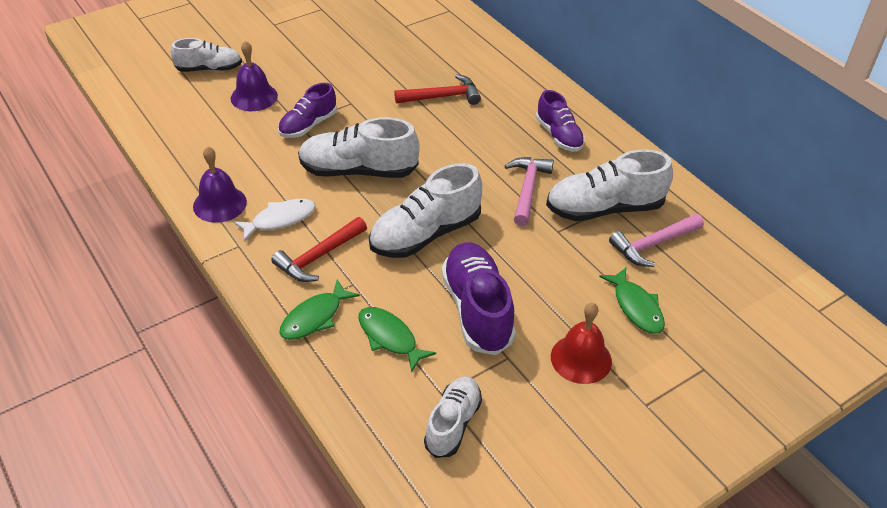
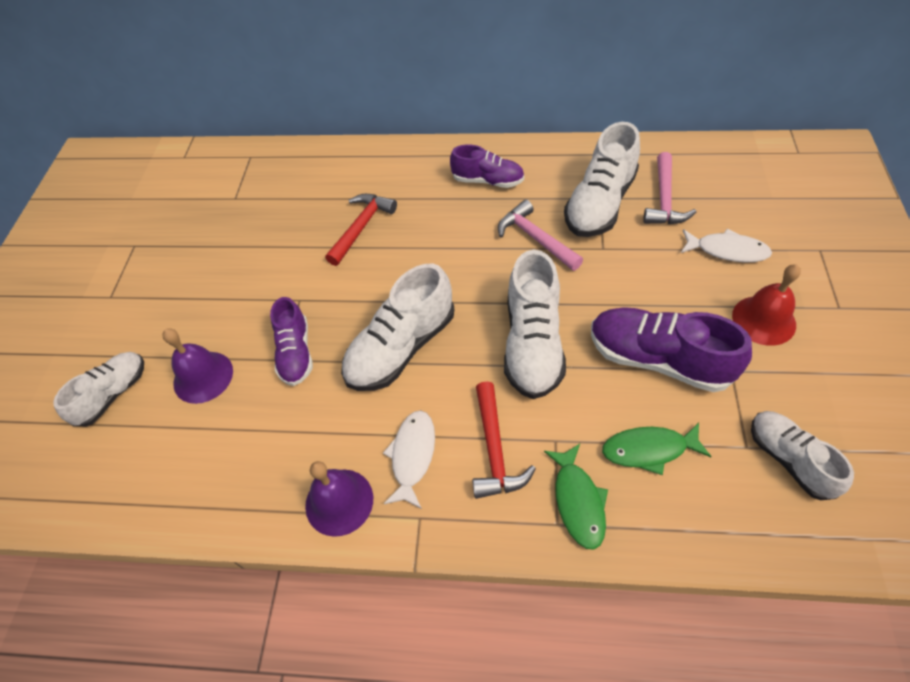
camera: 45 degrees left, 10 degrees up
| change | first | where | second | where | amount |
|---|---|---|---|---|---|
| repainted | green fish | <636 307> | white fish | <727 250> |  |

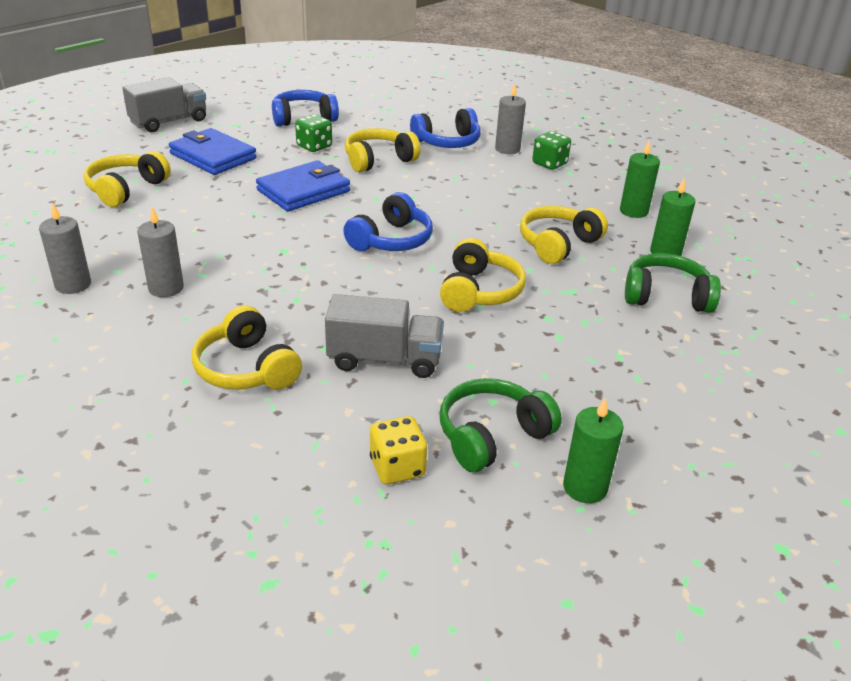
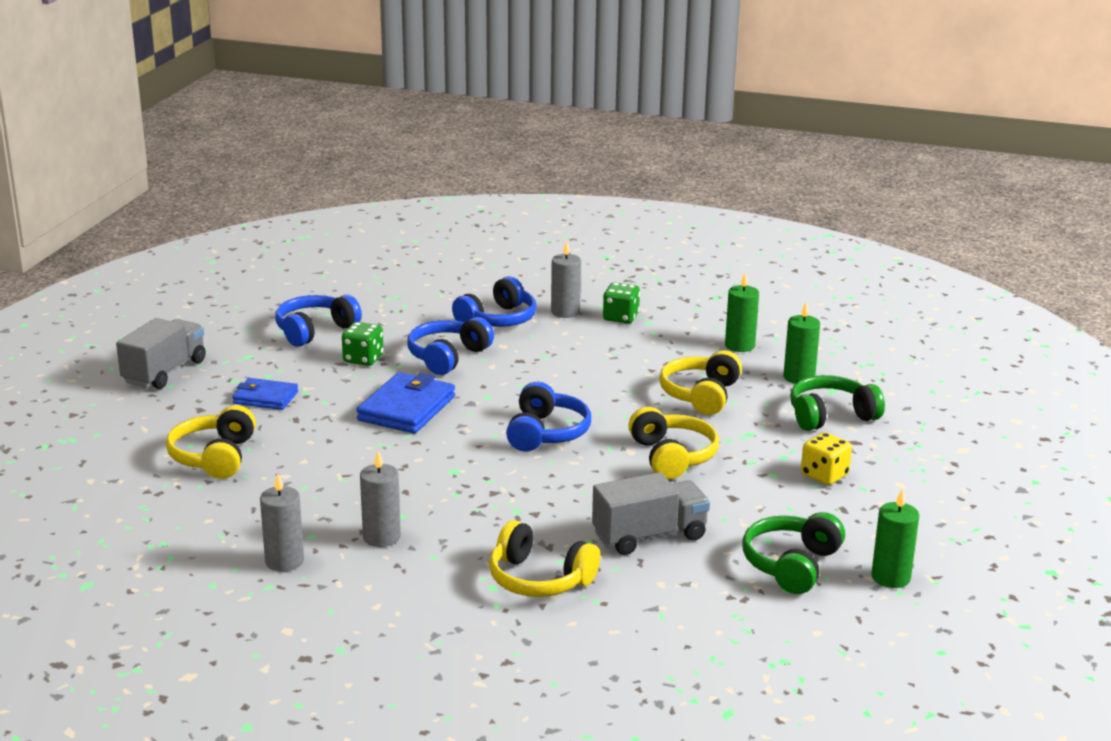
camera: 25 degrees left, 10 degrees down
| change | first | where | second | where | amount |
|---|---|---|---|---|---|
| scaled | blue wallet | <213 156> |  | <265 397> | x0.63 |
| repainted | yellow headphones | <378 160> | blue headphones | <448 357> |  |
| shifted | yellow dice | <397 467> |  | <824 475> |  |

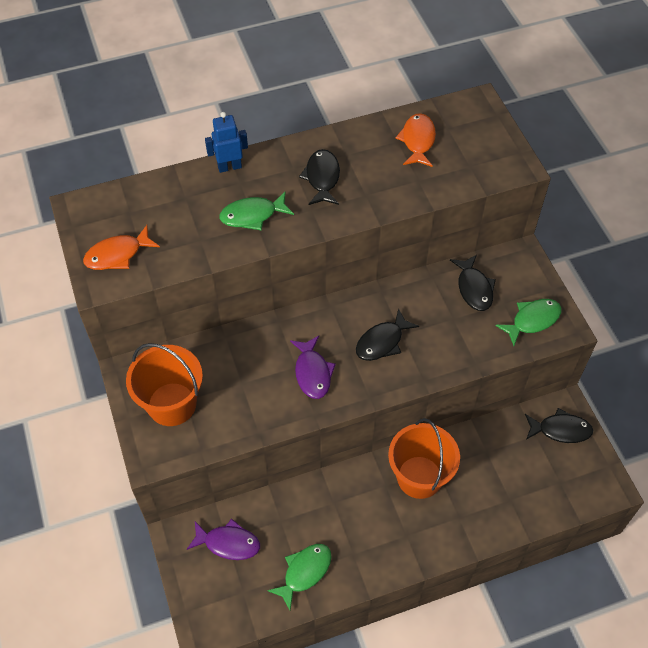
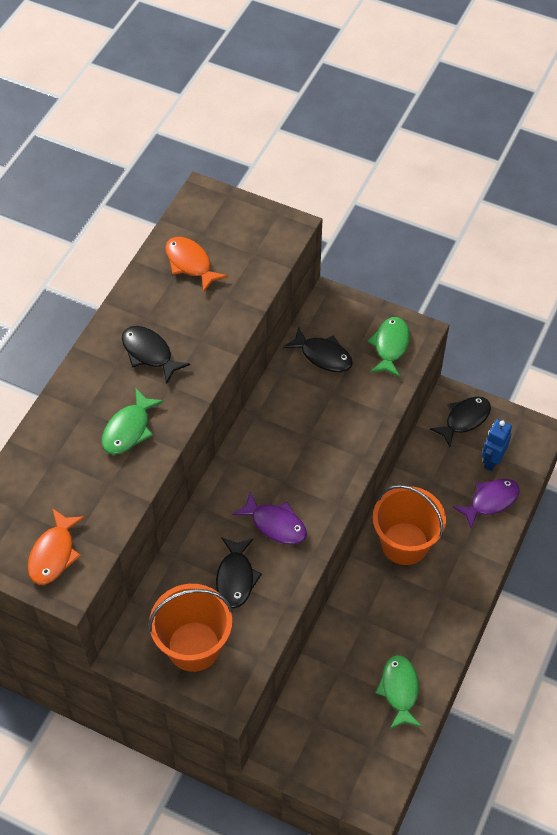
camera: 45 degrees left, 0 degrees up
| change | first | where | second | where | amount |
|---|---|---|---|---|---|
| shifted | black fish | <382 342> |  | <236 578> |  |
| shifted | purple fish | <228 543> |  | <490 501> |  |
| shifted | blue robot | <229 167> |  | <491 461> |  |

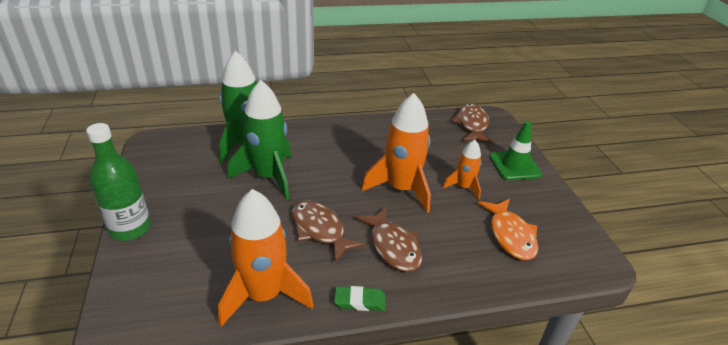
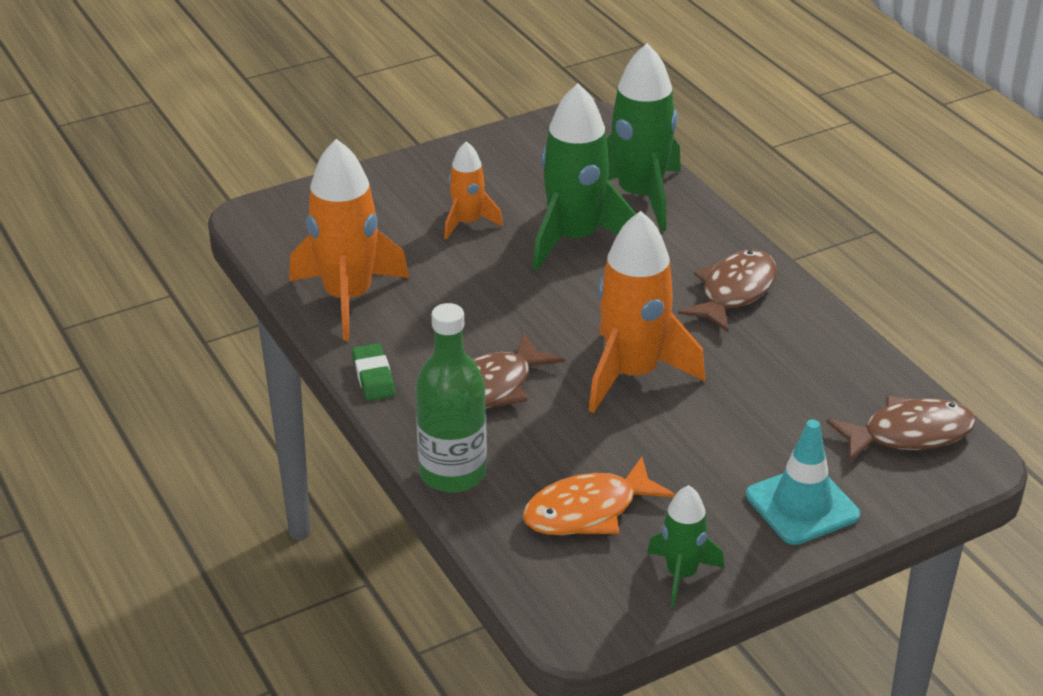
camera: 75 degrees right, 0 degrees up
| change | first | where | second | where | amount |
|---|---|---|---|---|---|
| shifted | green bottle | <130 228> |  | <452 473> |  |
| shifted | orange rocket | <463 187> |  | <468 223> |  |
| new |  |  | green rocket | <681 574> |  |
| shifted | brown fish | <320 230> |  | <734 292> |  |
| repainted | green traffic cone | <515 166> | turquoise traffic cone | <802 505> |  |

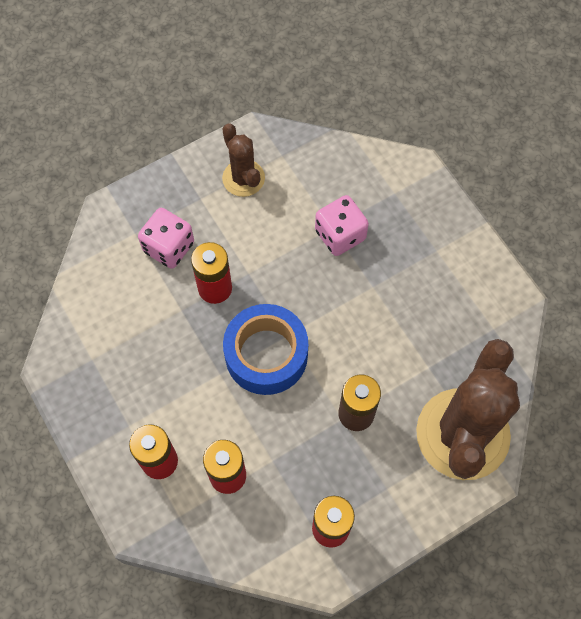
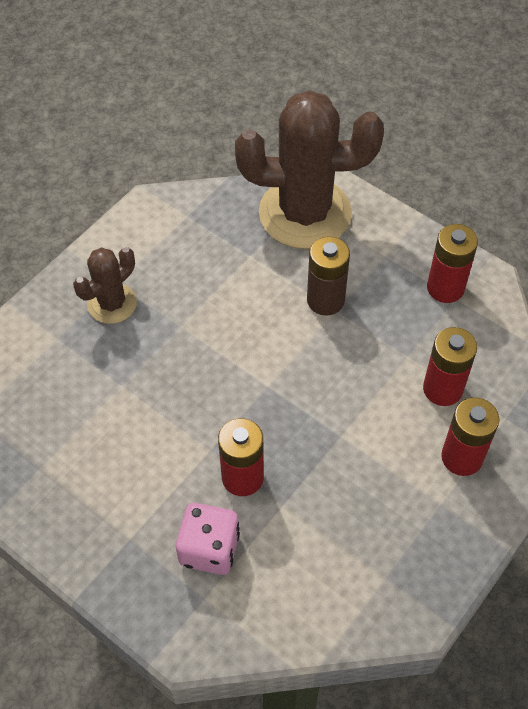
camera: 110 degrees left, 10 degrees down
| change | first | where | second | where | amount |
|---|---|---|---|---|---|
| shifted | brown cactus | <243 178> |  | <112 303> |  |
| gone | blue tape | <266 355> |  |  |  |
| gone | pink dice | <340 235> |  |  |  |

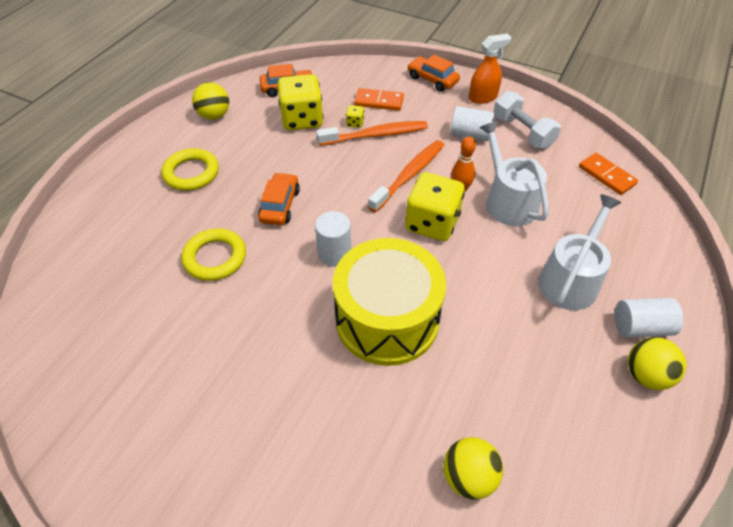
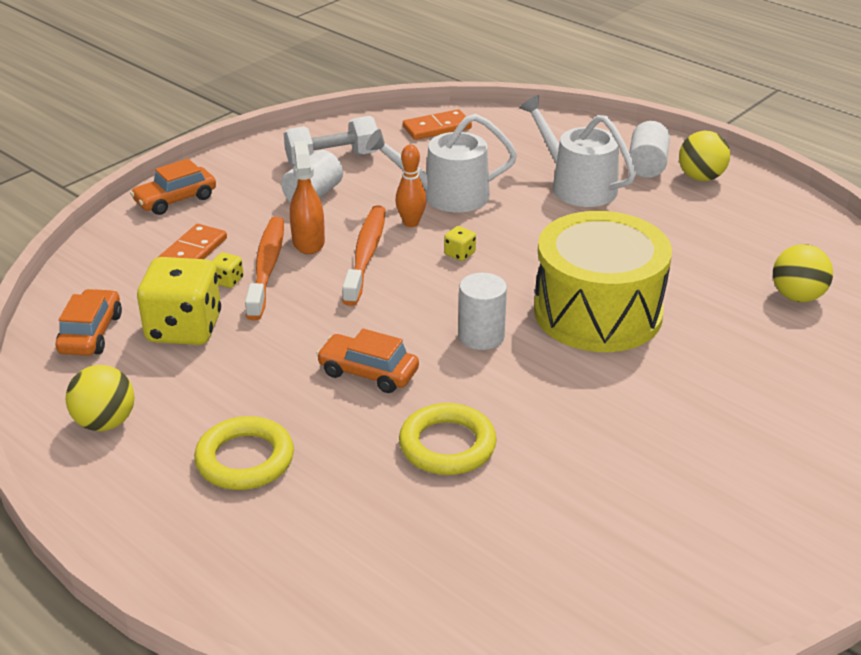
camera: 75 degrees left, 15 degrees down
| change | first | where | second | where | amount |
|---|---|---|---|---|---|
| shifted | orange spray bottle | <483 97> |  | <308 242> |  |
| rotated | orange toothbrush | <409 175> |  | <365 255> | 45 degrees clockwise |
| scaled | yellow dice | <432 223> |  | <459 254> | x0.41 |

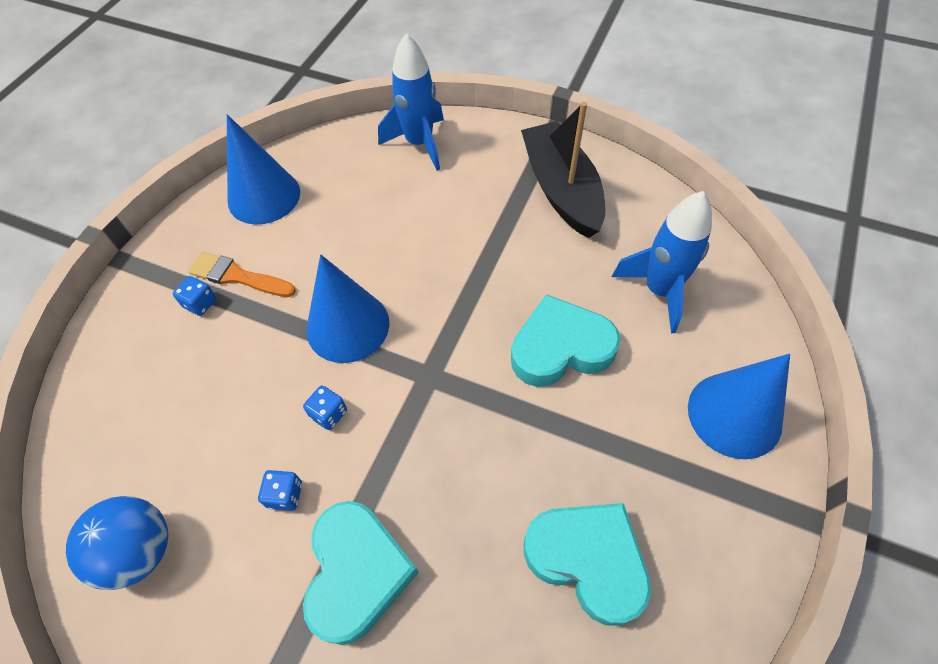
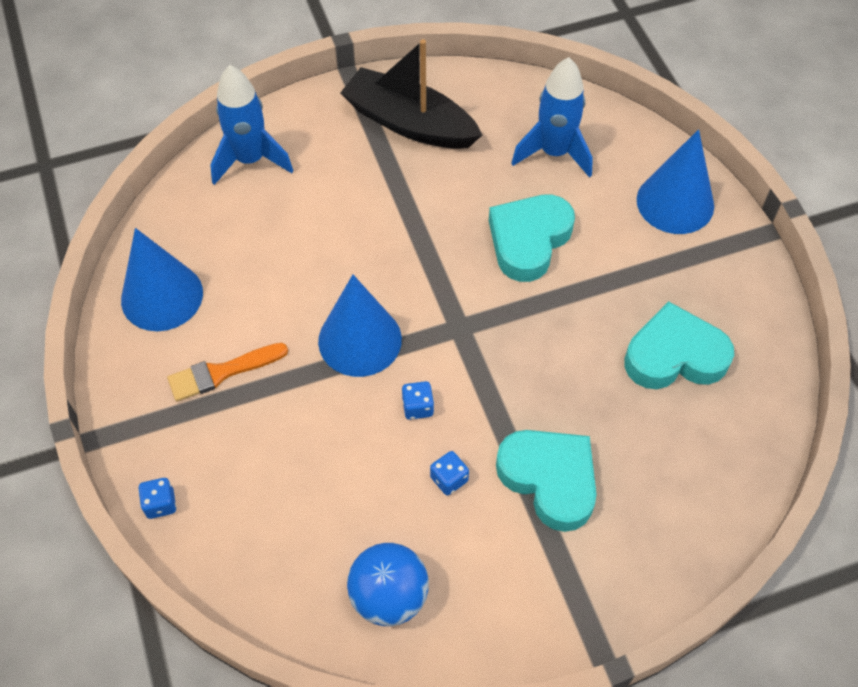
camera: 45 degrees left, 0 degrees up
| change | first | where | second | where | amount |
|---|---|---|---|---|---|
| shifted | blue dice | <200 303> |  | <160 504> |  |

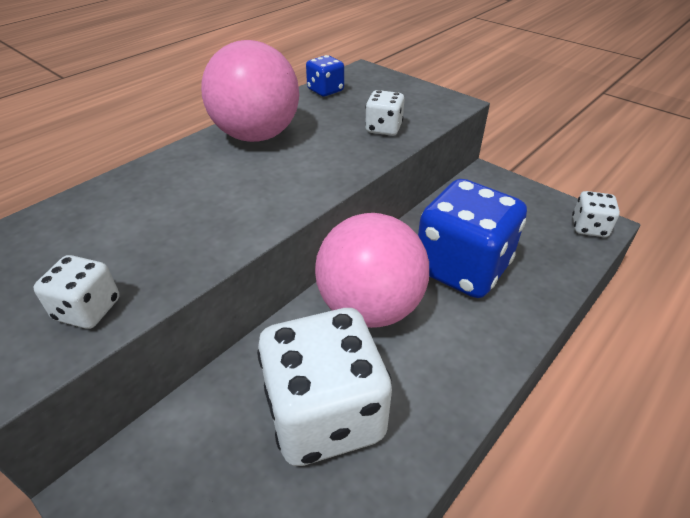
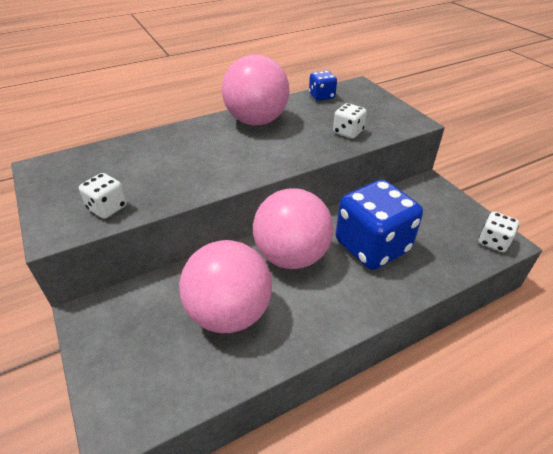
camera: 20 degrees right, 0 degrees up
| change | first | where | second | where | amount |
|---|---|---|---|---|---|
| swapped | white dice | <325 414> | pink ball | <229 313> |  |

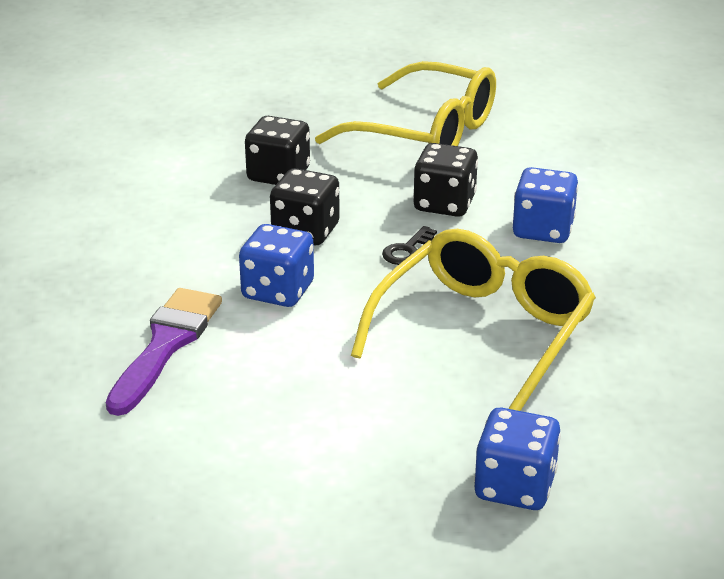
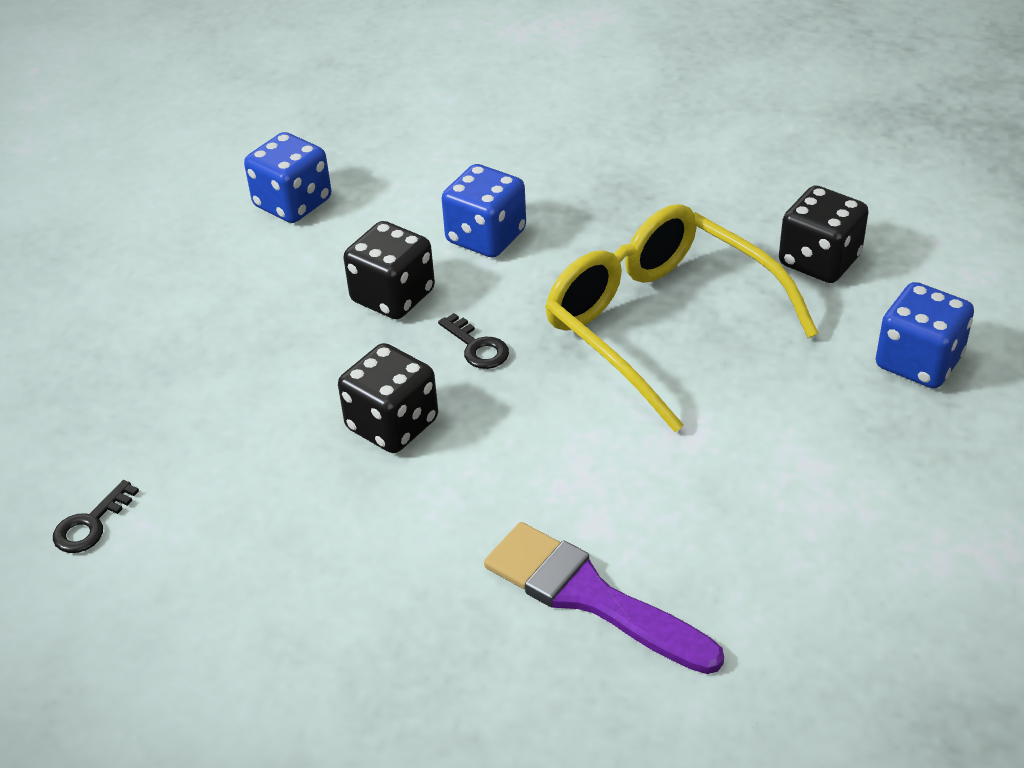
camera: 70 degrees left, 10 degrees up
| change | first | where | second | where | amount |
|---|---|---|---|---|---|
| new |  |  | black key | <91 524> |  |
| shifted | blue dice | <278 291> |  | <293 203> |  |
| shifted | black dice | <278 175> |  | <819 261> |  |
| gone | yellow glasses | <426 133> |  |  |  |

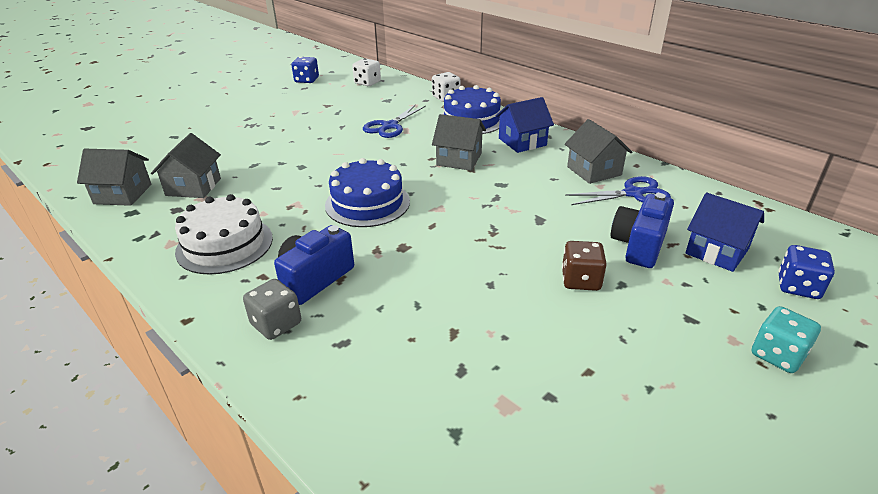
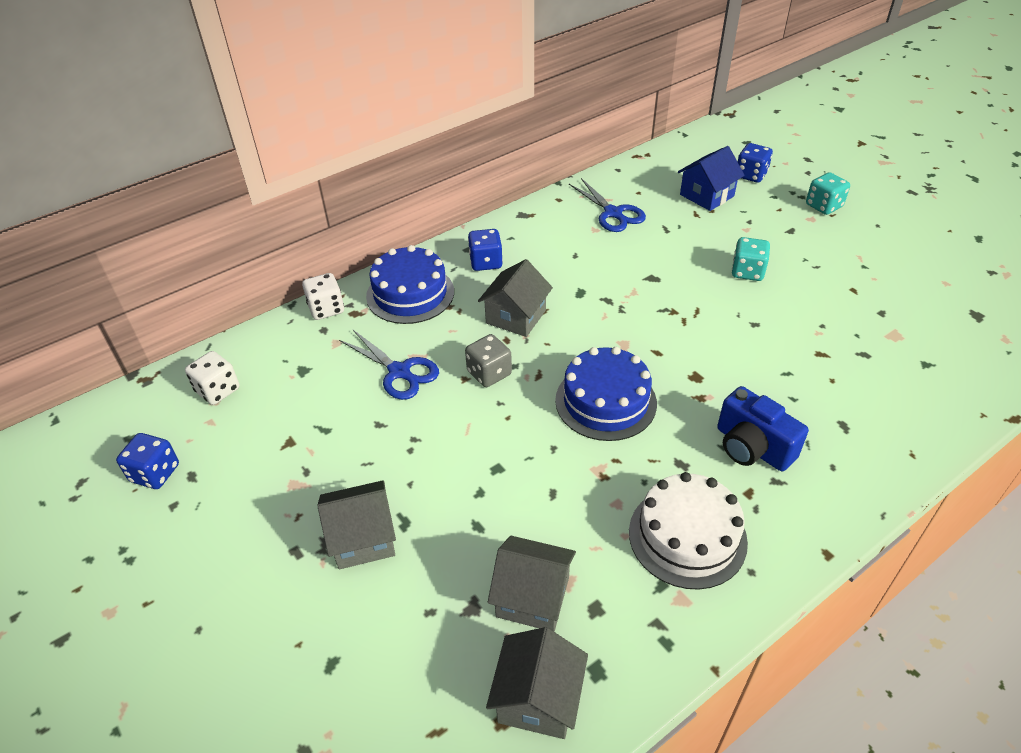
camera: 80 degrees left, 10 degrees up
| change | first | where | second | where | amount |
|---|---|---|---|---|---|
| shifted | grey house | <594 171> |  | <363 538> |  |
| shifted | grey dice | <276 324> |  | <489 373> |  |
| swapped | blue house | <522 142> | blue dice | <486 262> |  |
| rotated | blue scissors | <634 193> |  | <613 213> | 150 degrees clockwise |
| repainted | brown dice | <580 280> | turquoise dice | <747 272> |  |
| gone | blue camera | <638 245> |  |  |  |

